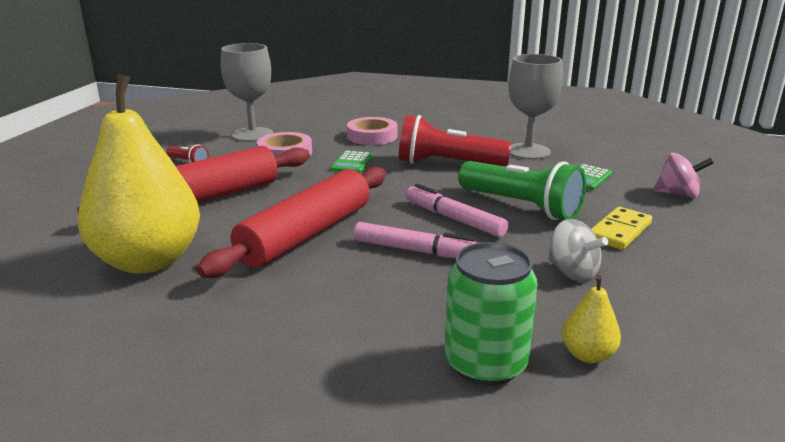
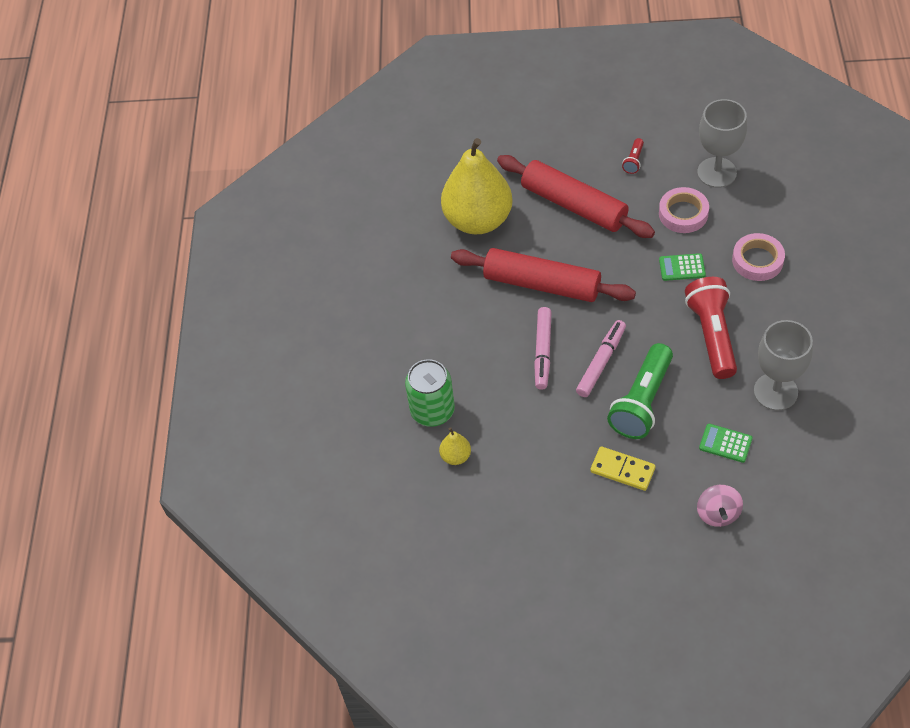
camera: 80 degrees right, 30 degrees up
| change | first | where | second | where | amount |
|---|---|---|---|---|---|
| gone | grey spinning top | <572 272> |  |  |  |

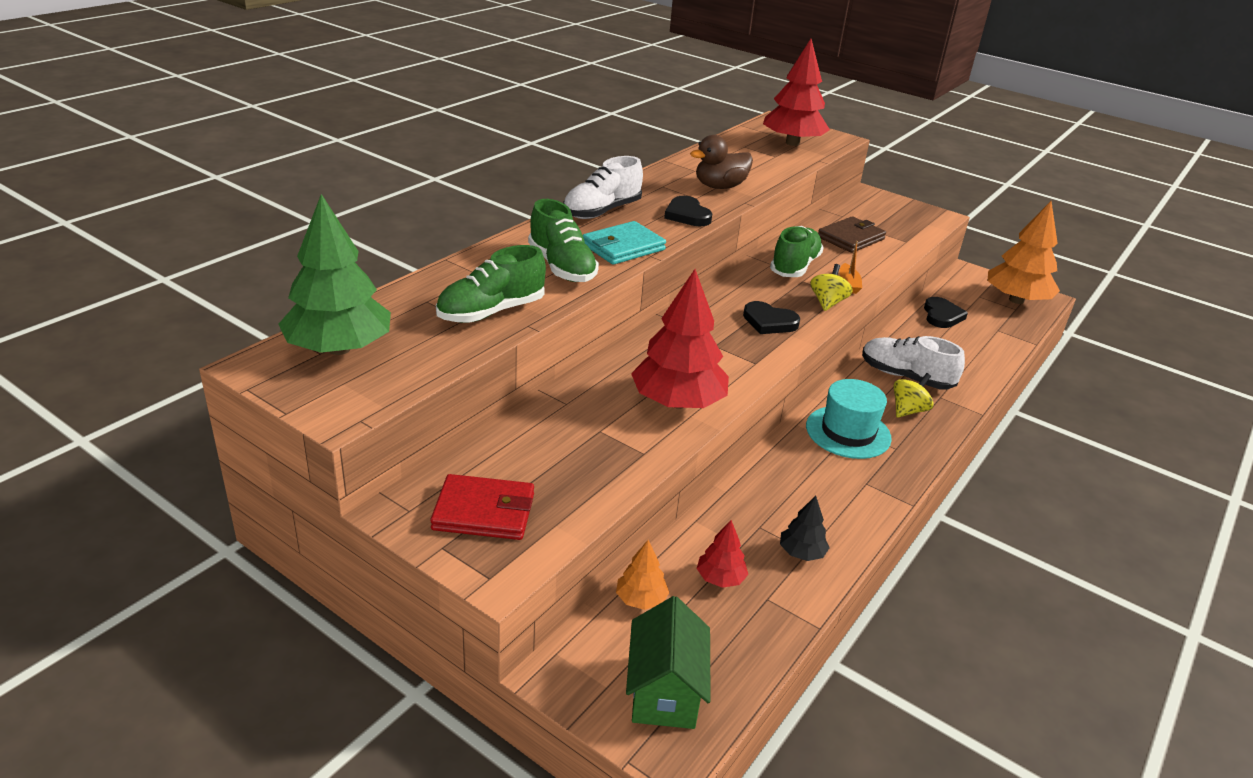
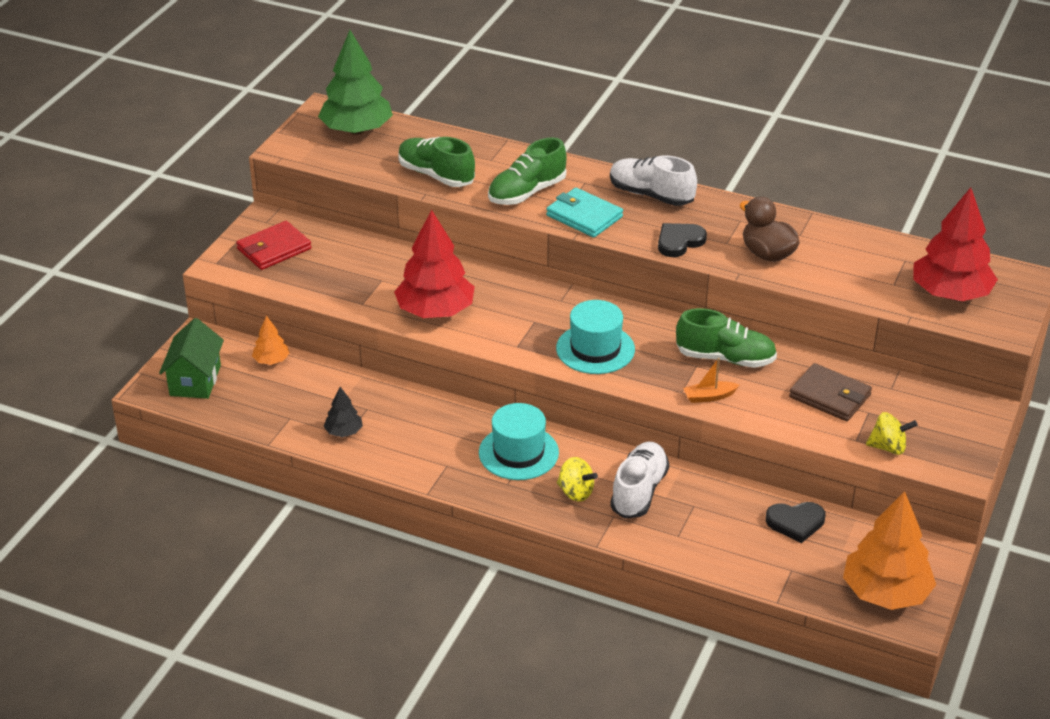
camera: 80 degrees right, 5 degrees up
| change | first | where | second | where | amount |
|---|---|---|---|---|---|
| rotated | green house | <664 691> |  | <195 380> | 75 degrees counterclockwise |
| rotated | red wallet | <484 512> |  | <274 249> | 60 degrees clockwise |
| swapped | black heart | <769 322> | turquoise hat | <595 349> |  |
| shifted | yellow spinning top | <827 302> |  | <888 447> |  |
| gone | red tree | <720 578> |  |  |  |

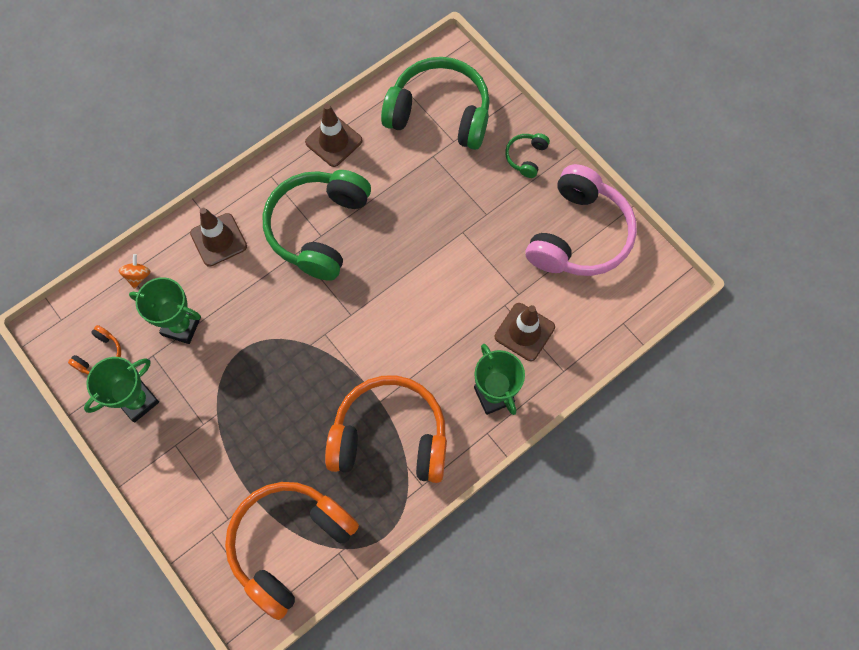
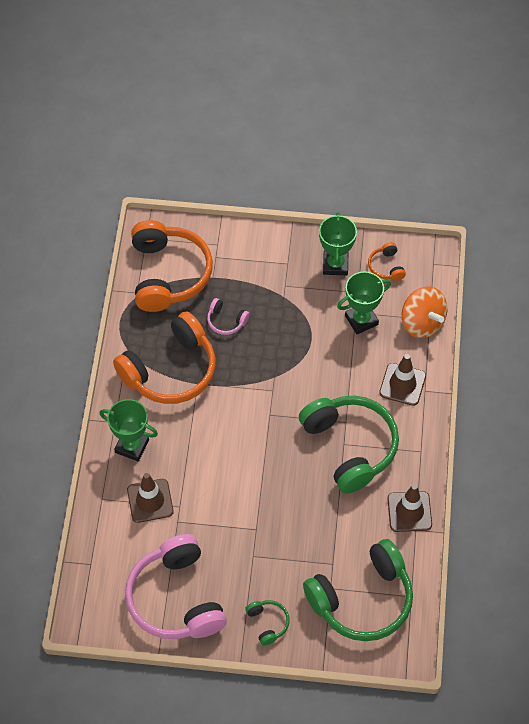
camera: 135 degrees right, 10 degrees down
| change | first | where | second | where | amount |
|---|---|---|---|---|---|
| new |  |  | pink headphones | <226 321> |  |
| scaled | orange spinning top | <138 276> |  | <422 323> | x2.08 |

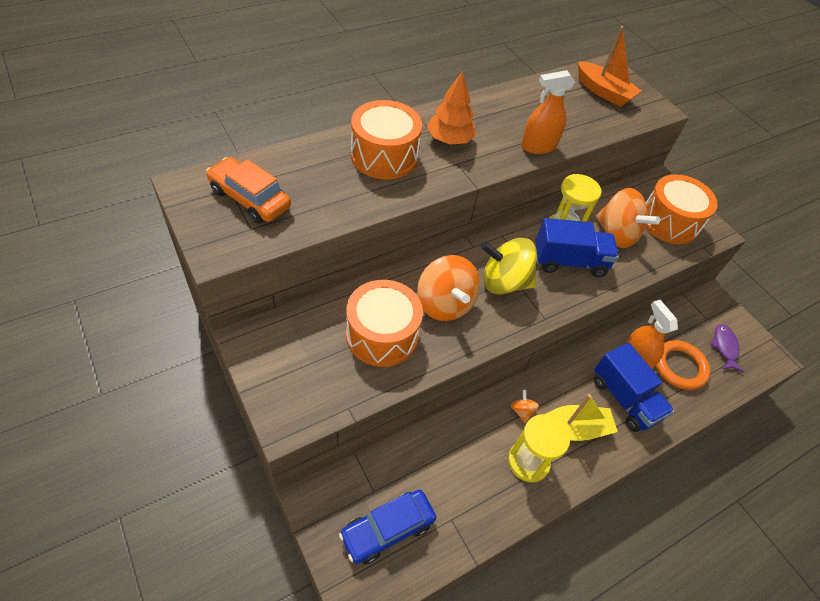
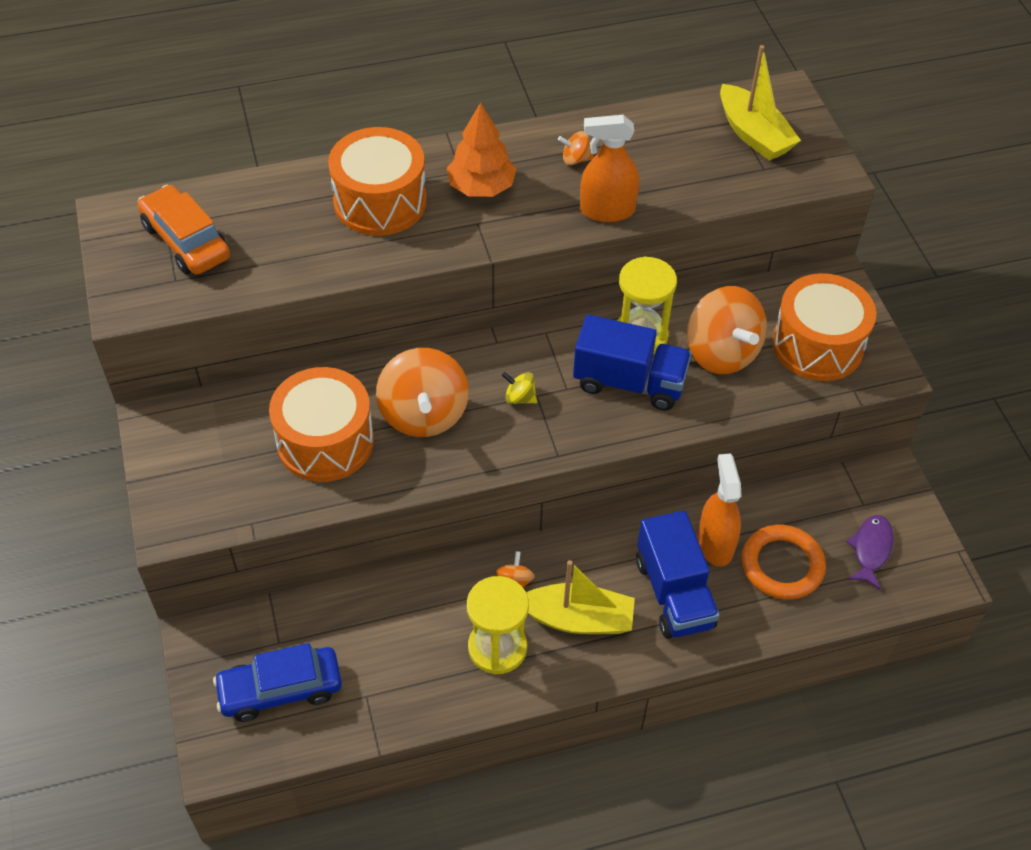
camera: 20 degrees right, 0 degrees up
| change | first | where | second | where | amount |
|---|---|---|---|---|---|
| scaled | yellow spinning top | <504 282> |  | <520 398> | x0.43 |
| new |  |  | orange spinning top | <575 159> |  |
| repainted | orange boat | <603 92> | yellow boat | <753 134> |  |

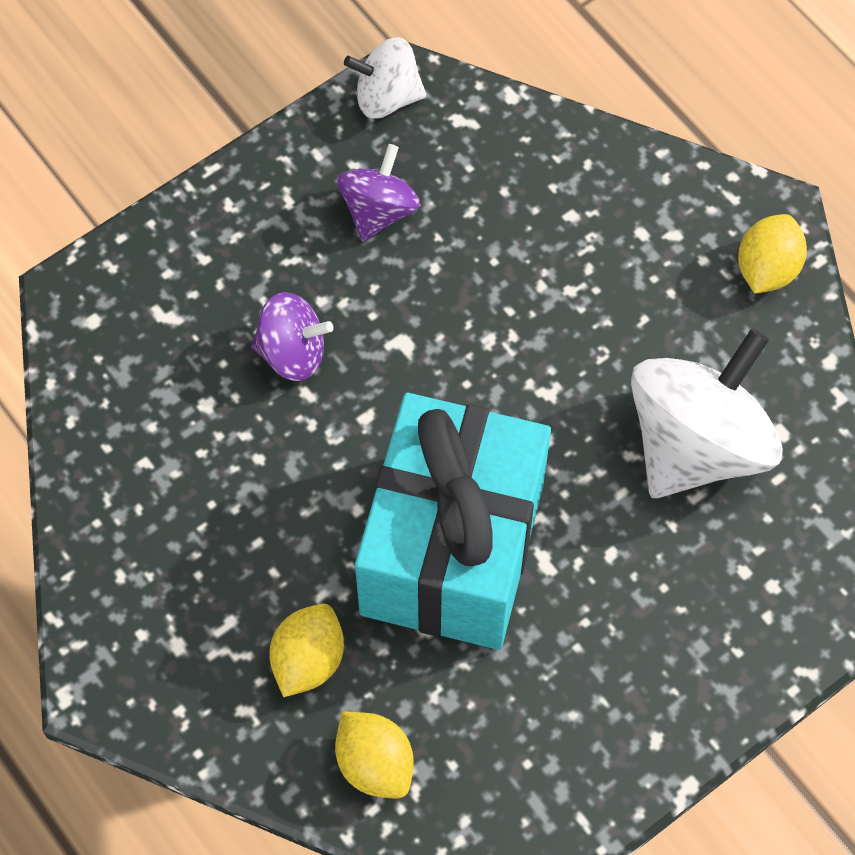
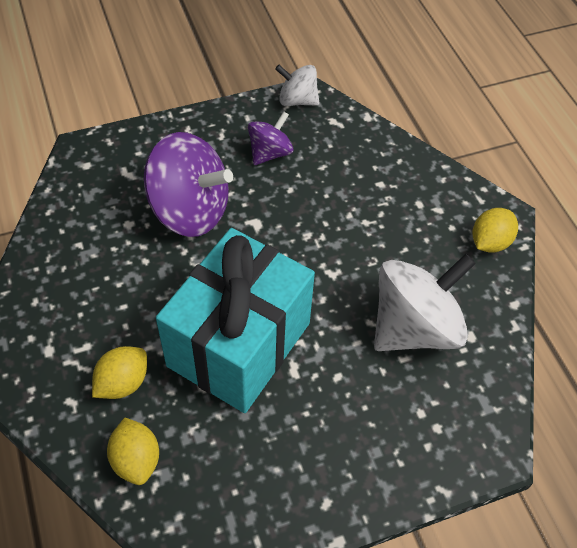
camera: 15 degrees right, 10 degrees down
| change | first | where | second | where | amount |
|---|---|---|---|---|---|
| scaled | purple spinning top | <292 352> |  | <190 211> | x1.85 |

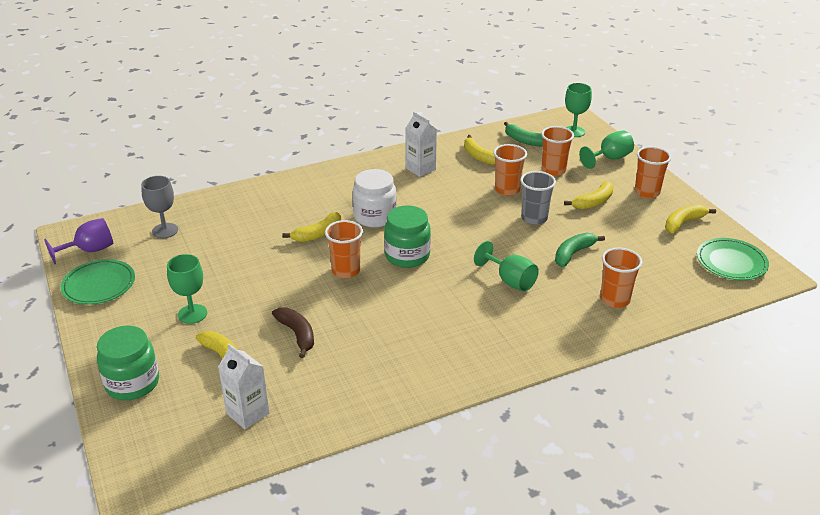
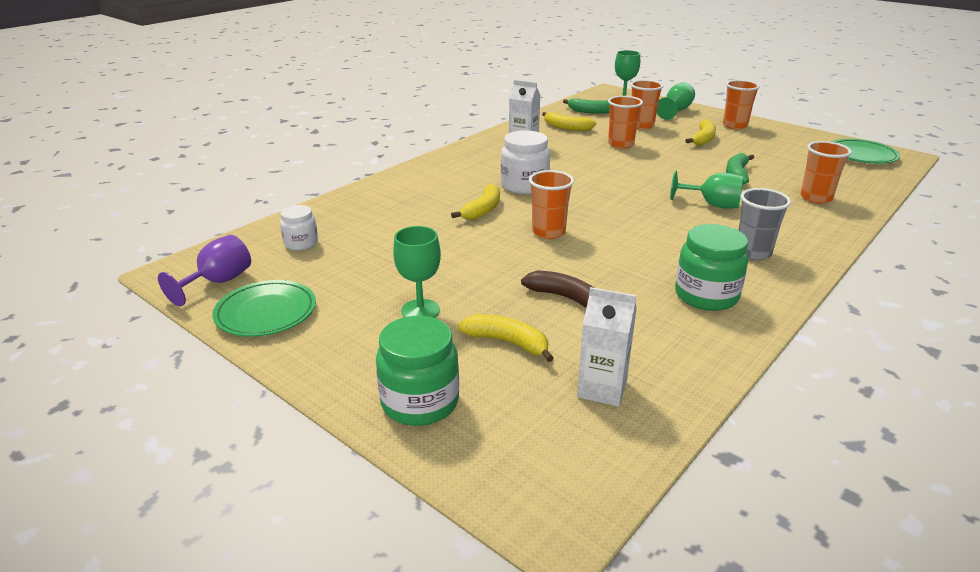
camera: 25 degrees left, 5 degrees down
| change | first | where | second | where | amount |
|---|---|---|---|---|---|
| swapped | grey goblet | <165 231> | white jar | <301 243> |  |
| shifted | green jar | <407 256> |  | <706 295> |  |
| shifted | grey cup | <534 218> |  | <753 253> |  |
| gone | yellow banana | <683 223> |  |  |  |

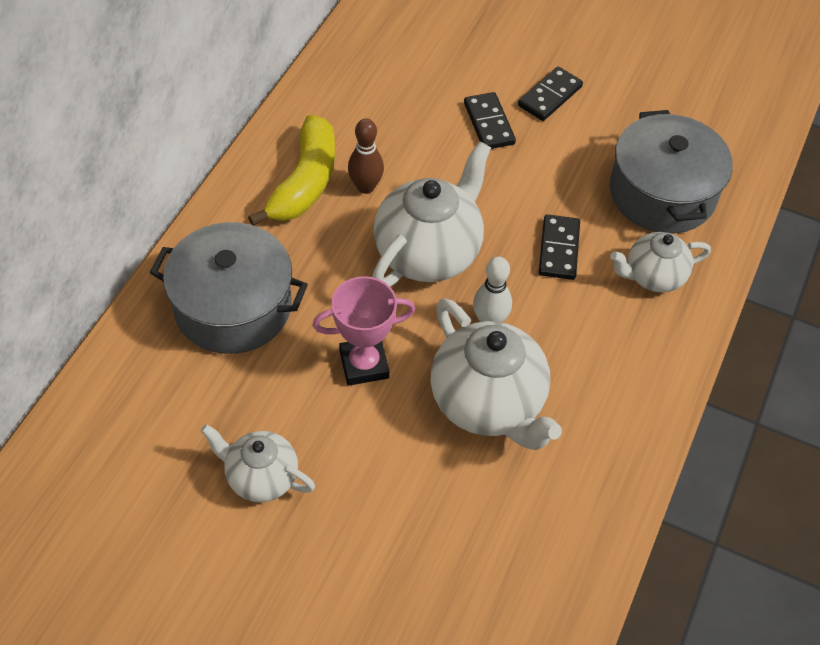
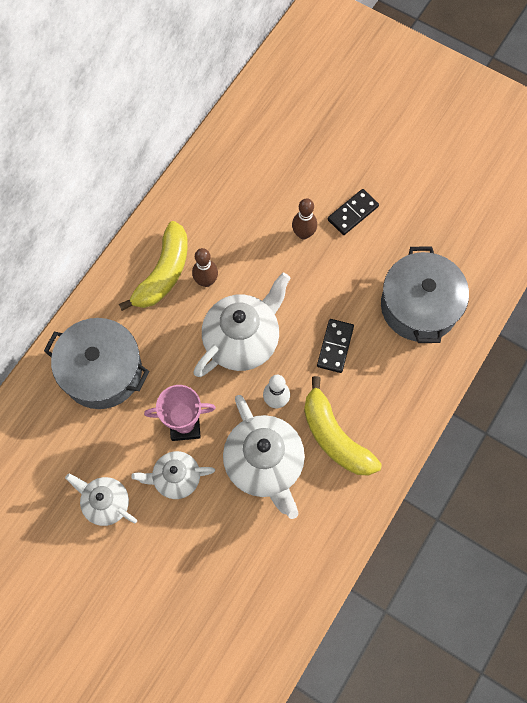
camera: 10 degrees right, 15 degrees up
| change | first | where | second | where | amount |
|---|---|---|---|---|---|
| shifted | white teapot | <653 276> |  | <176 478> |  |
| swapped | black domino | <489 123> | brown bowling pin | <303 234> |  |
| new |  |  | yellow banana | <334 436> |  |

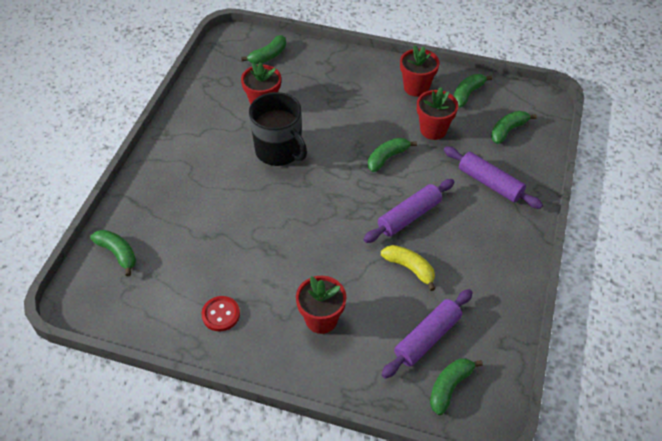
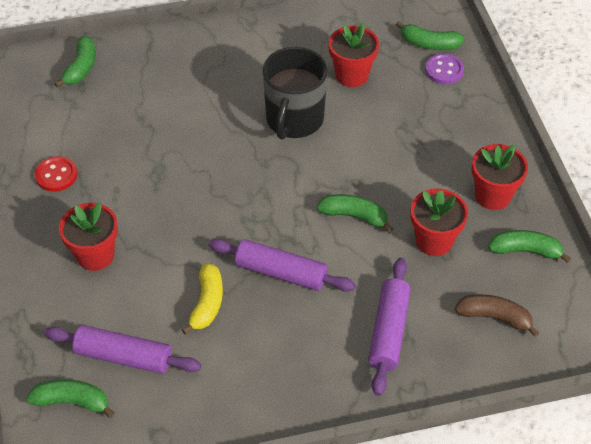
camera: 60 degrees right, 0 degrees up
| change | first | where | second | where | amount |
|---|---|---|---|---|---|
| new |  |  | purple button | <444 70> |  |
| repainted | green banana | <508 130> | brown banana | <494 317> |  |

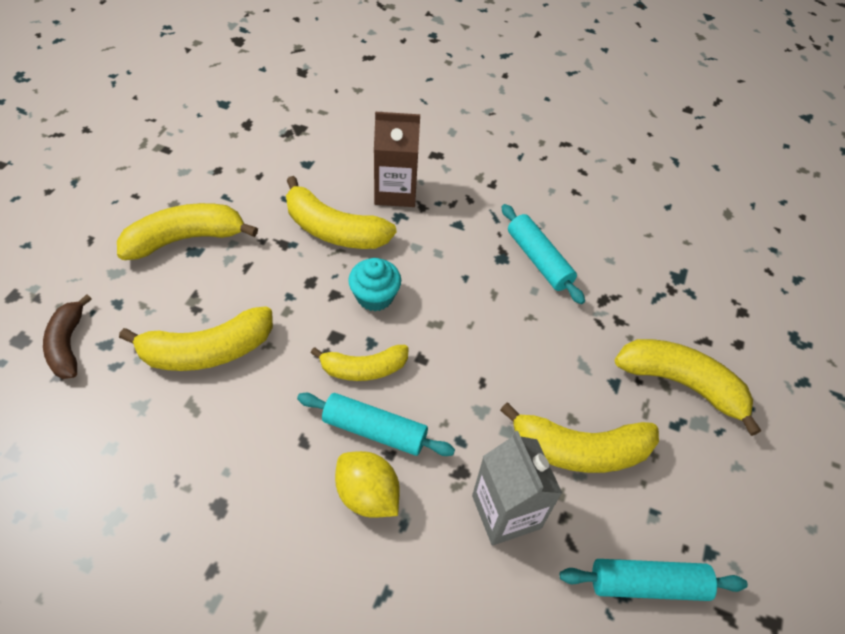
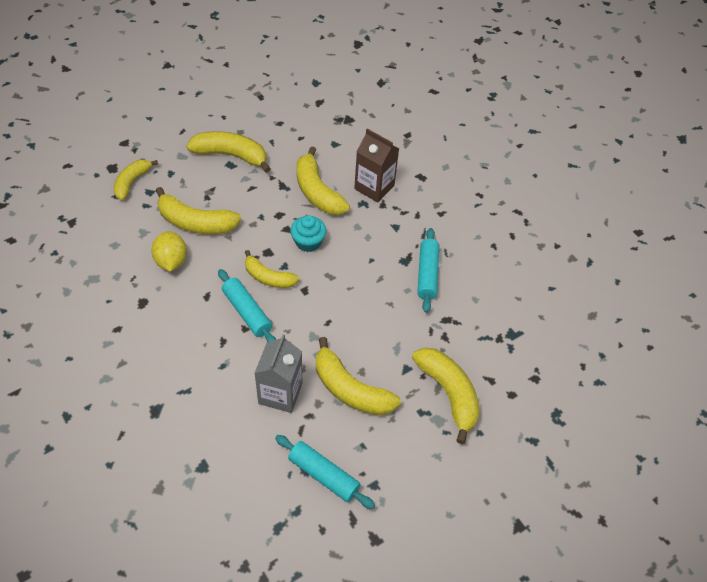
camera: 35 degrees right, 0 degrees up
| change | first | where | second | where | amount |
|---|---|---|---|---|---|
| repainted | brown banana | <68 345> | yellow banana | <132 182> |  |
| shifted | yellow lemon | <367 495> |  | <171 261> |  |

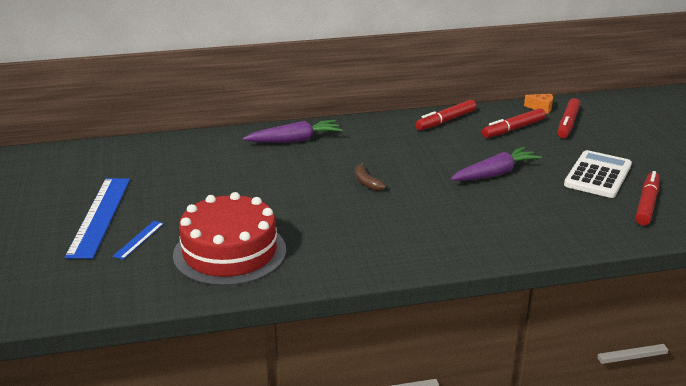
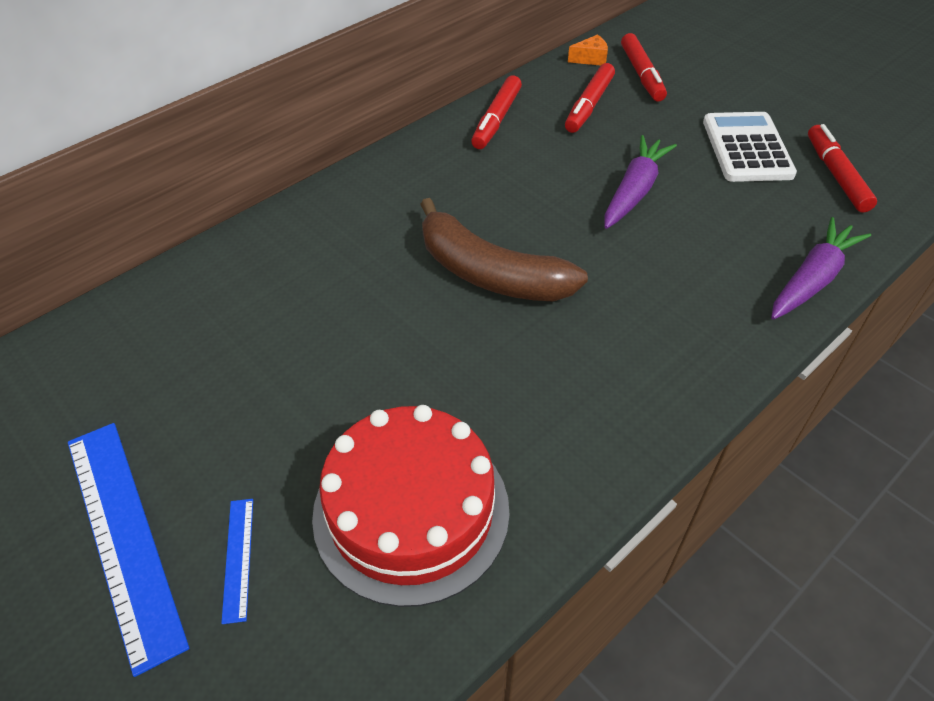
camera: 30 degrees left, 20 degrees up
| change | first | where | second | where | amount |
|---|---|---|---|---|---|
| scaled | brown banana | <366 182> |  | <490 273> | x2.35 |
| shifted | purple carrot | <294 140> |  | <812 279> |  |

